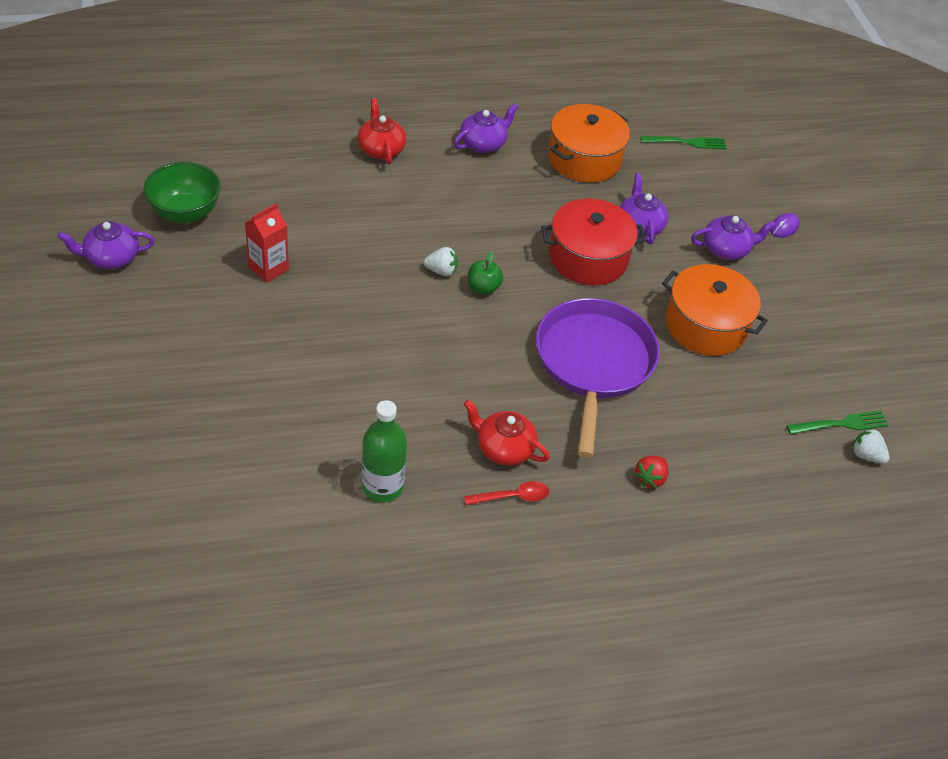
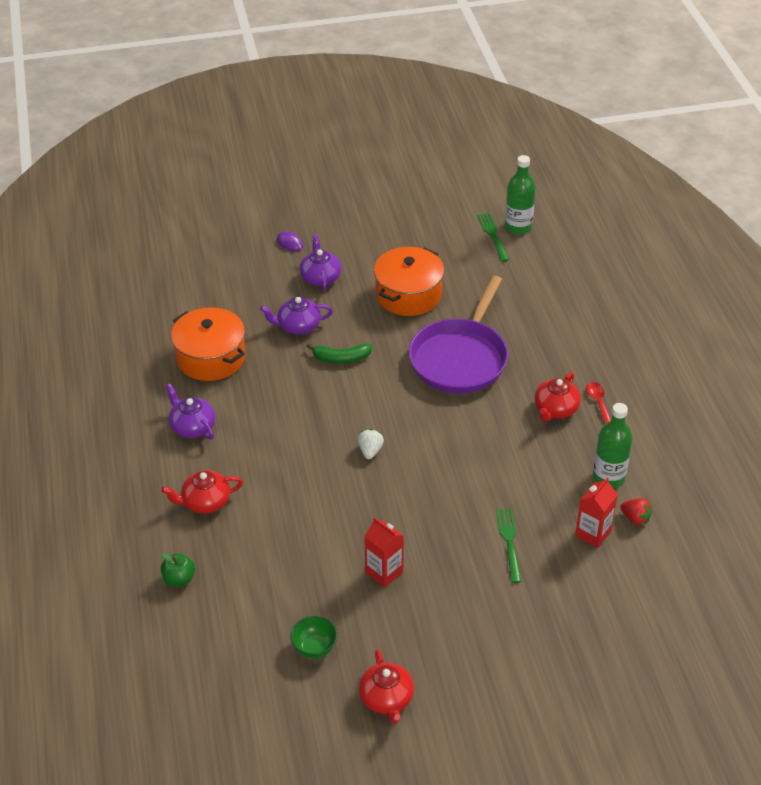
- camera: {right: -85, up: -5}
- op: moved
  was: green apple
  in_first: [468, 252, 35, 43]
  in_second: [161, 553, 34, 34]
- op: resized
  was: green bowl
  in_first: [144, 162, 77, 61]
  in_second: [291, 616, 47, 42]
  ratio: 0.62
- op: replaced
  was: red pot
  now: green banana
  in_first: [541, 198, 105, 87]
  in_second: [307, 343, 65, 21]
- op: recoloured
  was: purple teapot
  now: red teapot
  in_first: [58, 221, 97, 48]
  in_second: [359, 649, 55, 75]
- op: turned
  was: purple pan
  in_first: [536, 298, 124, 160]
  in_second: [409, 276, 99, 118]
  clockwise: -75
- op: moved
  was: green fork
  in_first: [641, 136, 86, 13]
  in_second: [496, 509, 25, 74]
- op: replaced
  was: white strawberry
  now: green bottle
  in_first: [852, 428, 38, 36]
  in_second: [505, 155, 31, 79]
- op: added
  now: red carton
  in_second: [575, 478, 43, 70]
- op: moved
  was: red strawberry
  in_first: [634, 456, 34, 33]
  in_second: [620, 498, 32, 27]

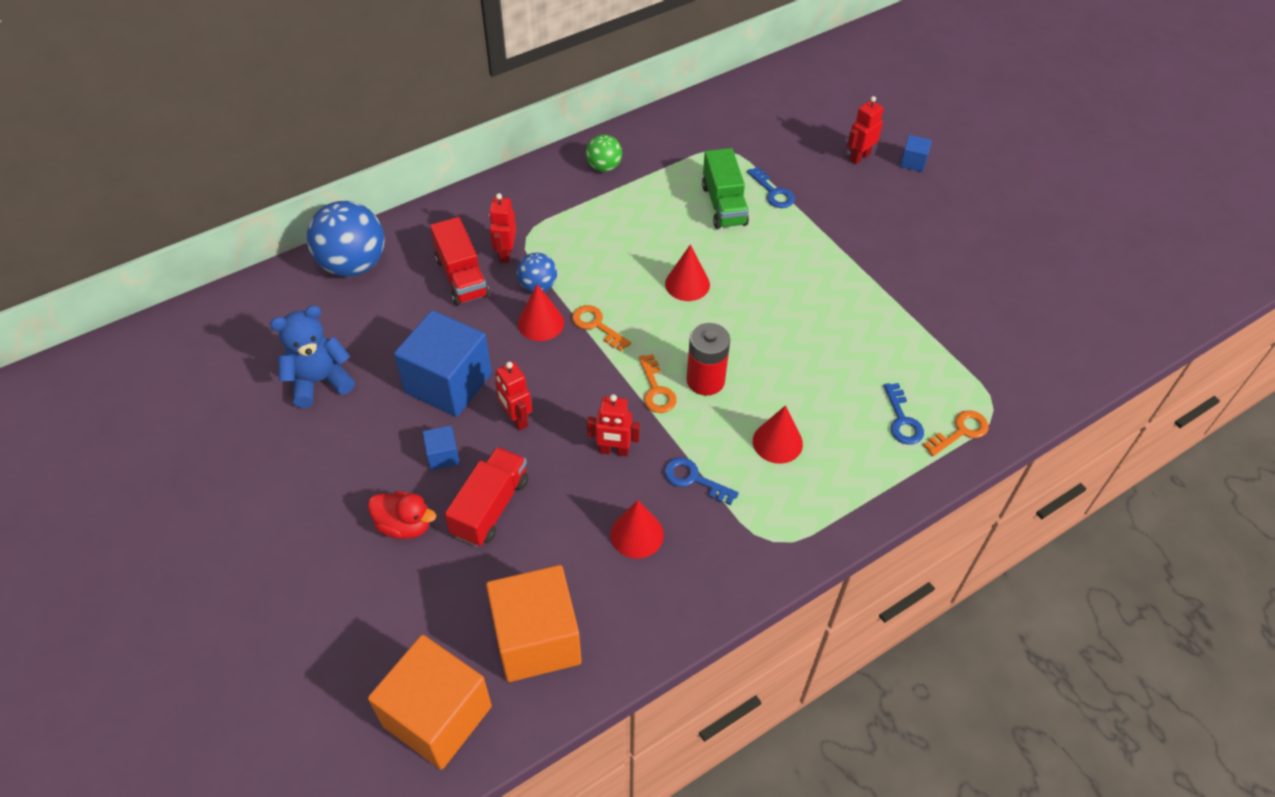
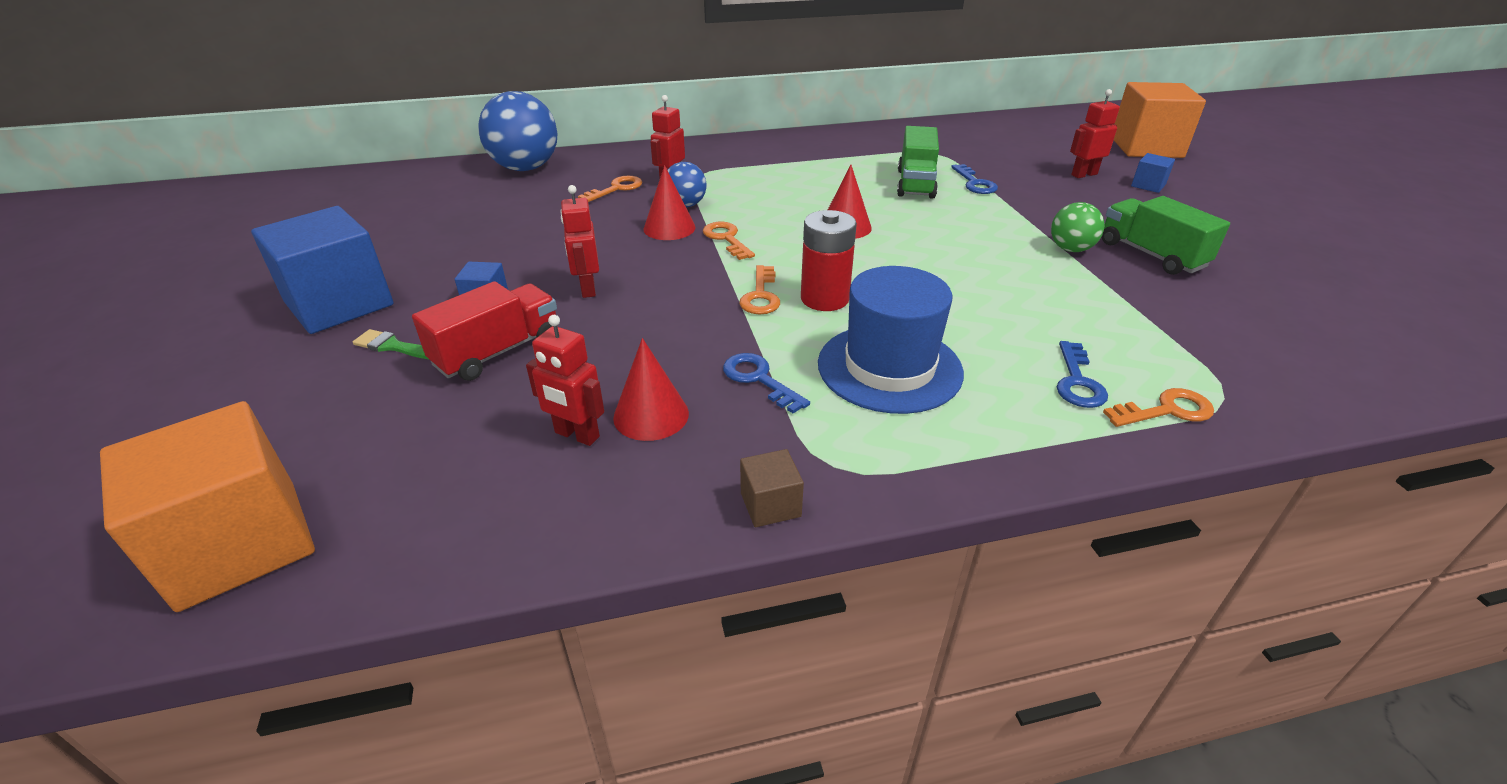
- camera: {right: 20, up: -15}
- op: moved
  was: blue cube
  in_first: [394, 310, 98, 107]
  in_second: [251, 206, 143, 128]
- op: replaced
  was: red duck
  now: green brush
  in_first: [368, 491, 68, 48]
  in_second: [353, 329, 75, 30]
- op: moved
  was: red robot
  in_first: [587, 394, 53, 62]
  in_second: [526, 315, 78, 131]
- op: replaced
  was: red truck
  now: orange key
  in_first: [430, 217, 59, 88]
  in_second: [578, 176, 64, 26]
- op: added
  now: brown cube
  in_second: [740, 449, 64, 78]
- op: replaced
  was: red cone
  now: blue hat
  in_first: [753, 405, 50, 59]
  in_second: [818, 266, 146, 148]
- op: moved
  was: green ball
  in_first: [586, 135, 36, 37]
  in_second: [1051, 202, 54, 50]
- op: added
  now: green truck
  in_second: [1102, 196, 128, 79]
- op: moved
  was: orange cube
  in_first: [486, 565, 96, 117]
  in_second: [1114, 82, 92, 76]
- op: removed
  was: blue teddy bear
  in_first: [270, 305, 85, 103]

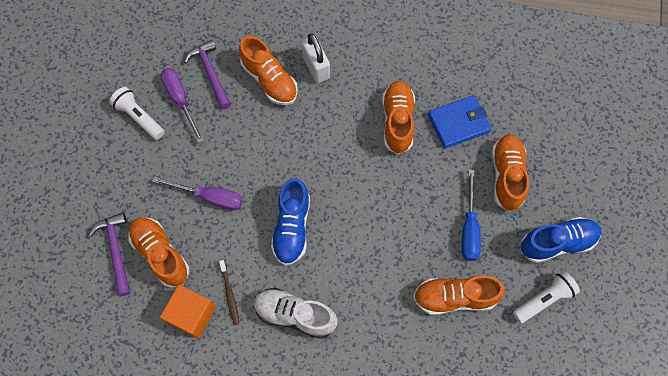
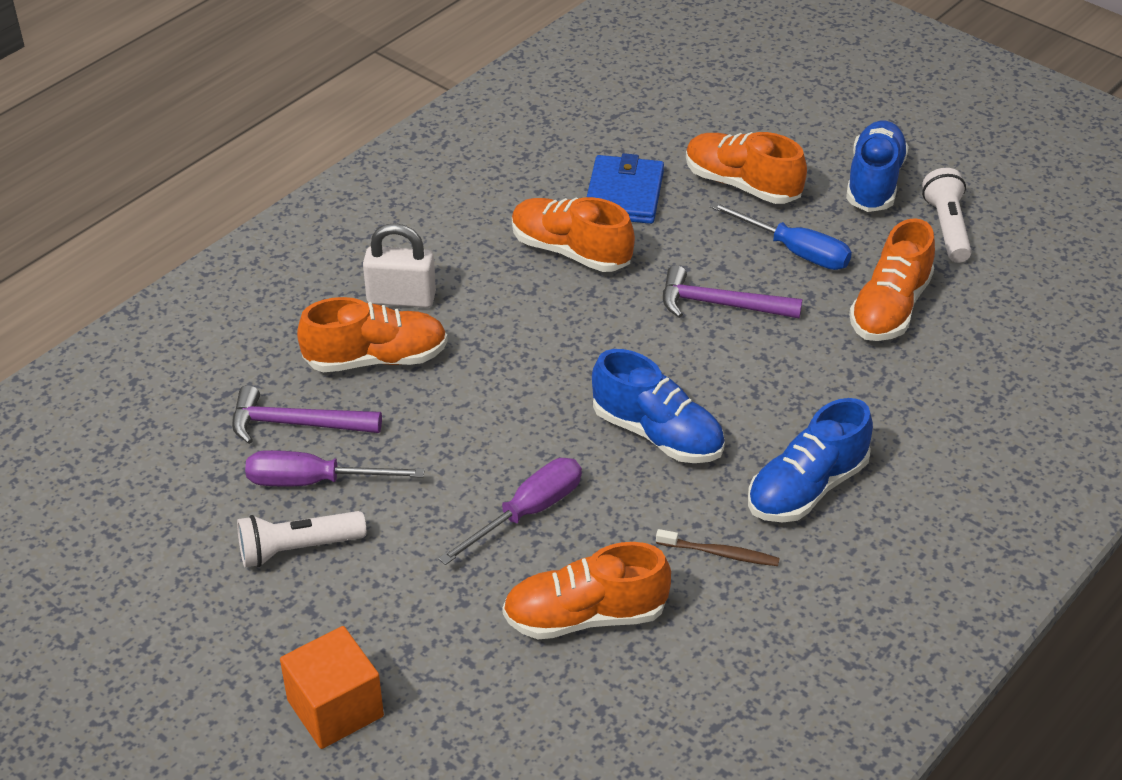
- camera: {right: -60, up: -25}
- op: moved
  was: orange cube
  in_first: [160, 285, 56, 54]
  in_second: [280, 626, 104, 123]
- op: moved
  was: purple hammer
  in_first: [89, 212, 41, 84]
  in_second: [663, 265, 139, 53]
- op: recoloured
  was: white shoe
  now: blue shoe
  in_first: [253, 288, 85, 51]
  in_second: [748, 398, 125, 125]

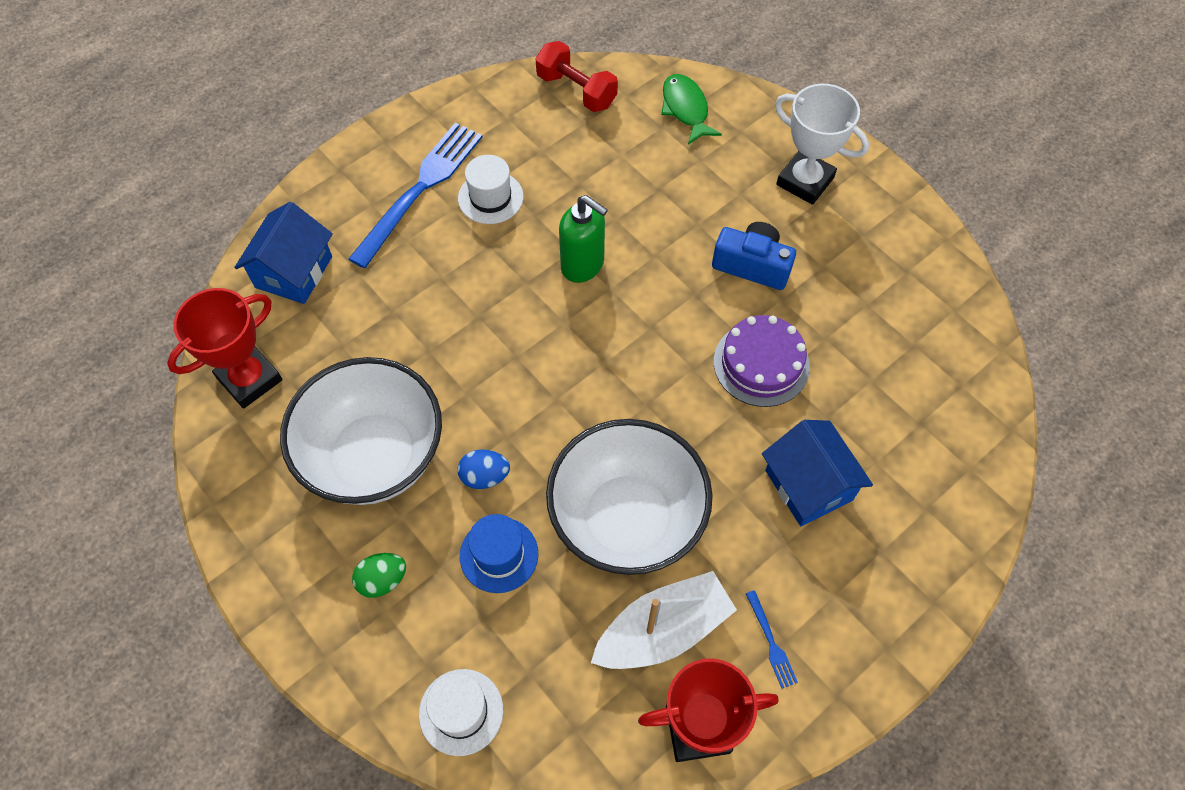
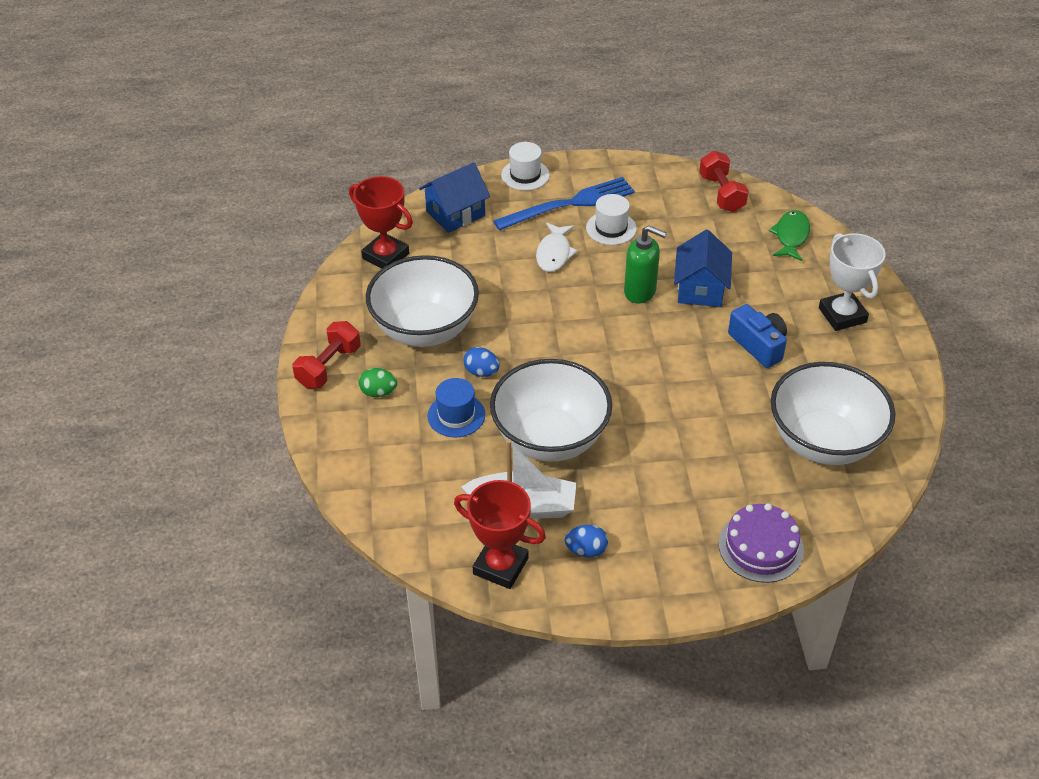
- camera: {right: 35, up: -15}
- op: added
  now: red dumbbell
  in_second: [292, 321, 69, 68]
- op: turned
  was: red trophy
  in_first: [167, 288, 115, 121]
  in_second: [349, 176, 64, 93]
  clockwise: 45
- op: moved
  was: white hat
  in_first: [419, 669, 84, 87]
  in_second: [501, 142, 49, 49]
- op: added
  now: white fish
  in_second: [536, 222, 42, 50]
- op: replaced
  was: blue fork
  now: blue egg
  in_first: [746, 590, 52, 99]
  in_second: [565, 525, 43, 32]
- op: turned
  was: green soap dispenser
  in_first: [559, 195, 49, 88]
  in_second: [624, 225, 43, 78]
  clockwise: -45
- op: moved
  was: blue house
  in_first: [762, 420, 111, 106]
  in_second: [674, 230, 58, 77]
- op: moved
  was: purple cake
  in_first: [714, 315, 96, 92]
  in_second: [719, 504, 85, 79]
- op: added
  now: white bowl
  in_second: [771, 362, 124, 103]

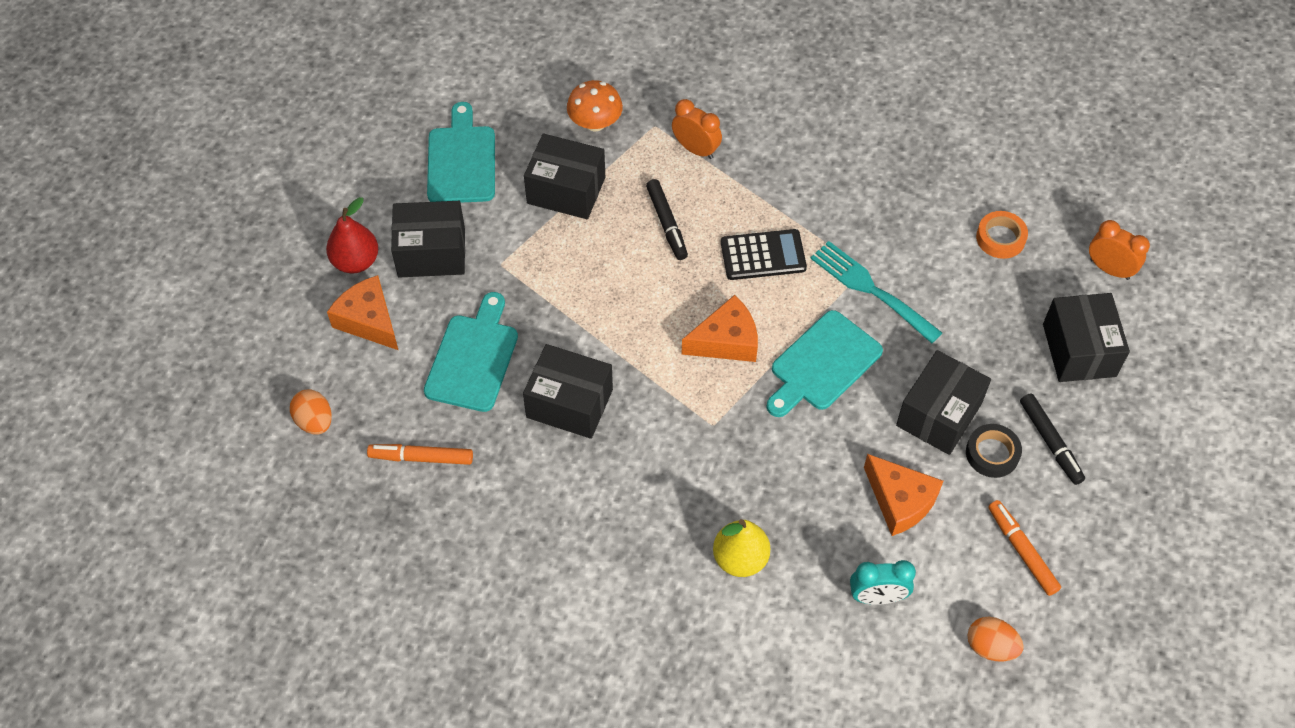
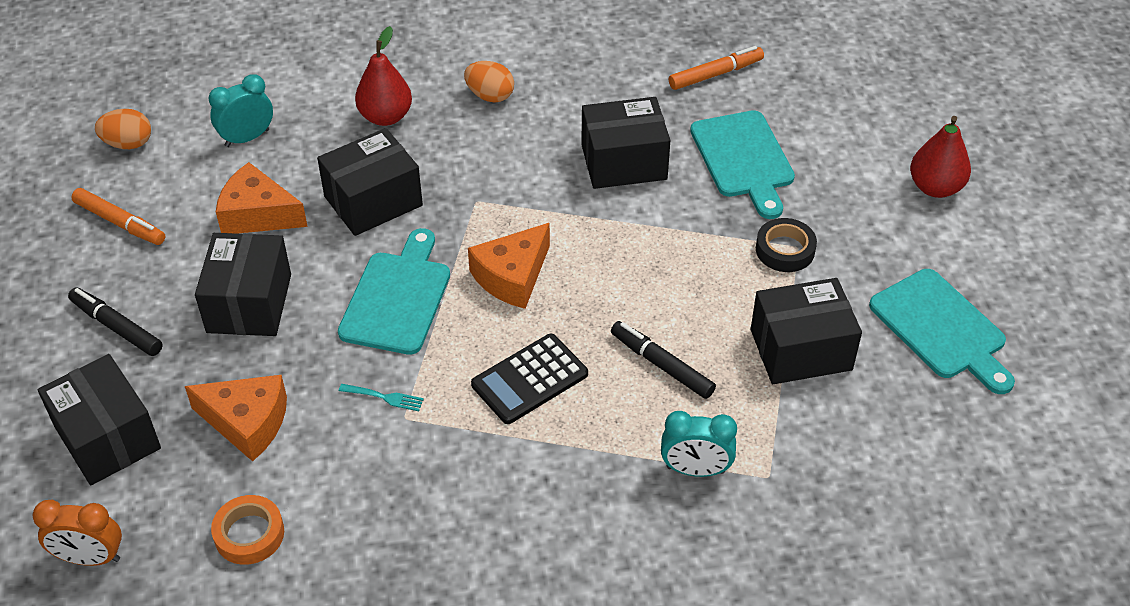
- camera: {right: 150, up: -10}
- op: moved
  was: orange cheese
  in_first: [327, 275, 71, 75]
  in_second: [185, 375, 102, 86]
- op: moved
  was: black box
  in_first: [391, 201, 74, 77]
  in_second: [317, 128, 106, 108]
- op: resized
  was: turquoise fork
  in_first: [810, 241, 132, 103]
  in_second: [339, 384, 85, 27]
  ratio: 0.44
- op: recoloured
  was: yellow pear
  now: red pear
  in_first: [713, 519, 57, 58]
  in_second: [355, 26, 57, 100]
- op: moved
  was: orange egg
  in_first: [290, 390, 42, 44]
  in_second: [464, 61, 50, 41]
- op: recoloured
  was: orange clock
  now: turquoise clock
  in_first: [672, 99, 50, 60]
  in_second: [661, 411, 76, 66]
- op: moved
  was: black tape
  in_first: [966, 424, 56, 54]
  in_second: [756, 218, 61, 54]
- op: removed
  was: orange mushroom
  in_first: [567, 80, 56, 52]

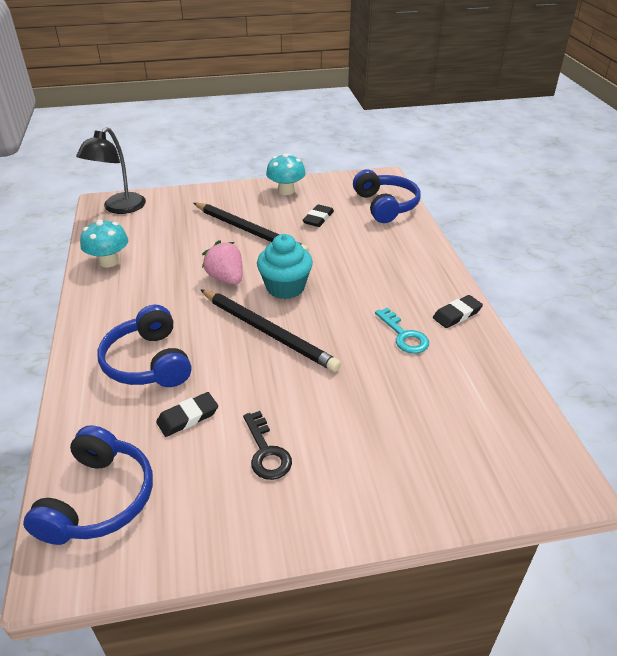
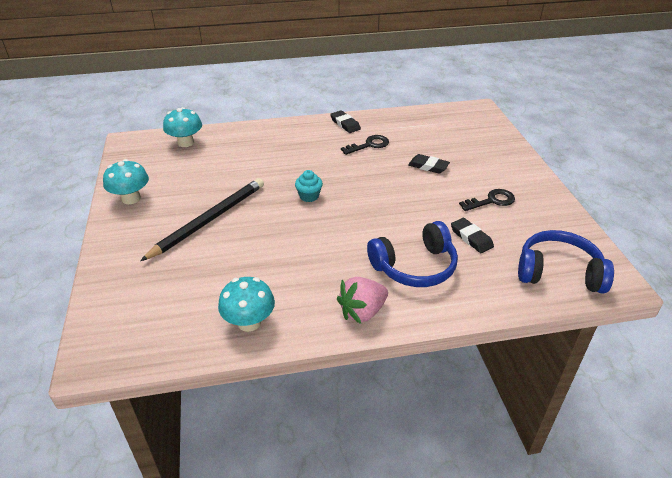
- camera: {right: -90, up: 0}
- op: replaced
  was: blue headphones
  now: turquoise mushroom
  in_first: [353, 170, 68, 53]
  in_second: [163, 107, 39, 40]
- op: resized
  was: turquoise cupcake
  in_first: [257, 234, 56, 65]
  in_second: [295, 170, 28, 32]
  ratio: 0.57
- op: moved
  was: pink strawberry
  in_first: [202, 240, 41, 45]
  in_second: [337, 277, 51, 47]
- op: recoloured
  was: turquoise key
  now: black key
  in_first: [375, 307, 54, 46]
  in_second: [341, 135, 48, 20]
- op: moved
  was: black eraser
  in_first: [303, 204, 31, 23]
  in_second: [408, 154, 42, 20]
- op: removed
  was: black lamp
  in_first: [76, 127, 70, 87]
- op: removed
  was: black pencil
  in_first: [200, 289, 141, 83]

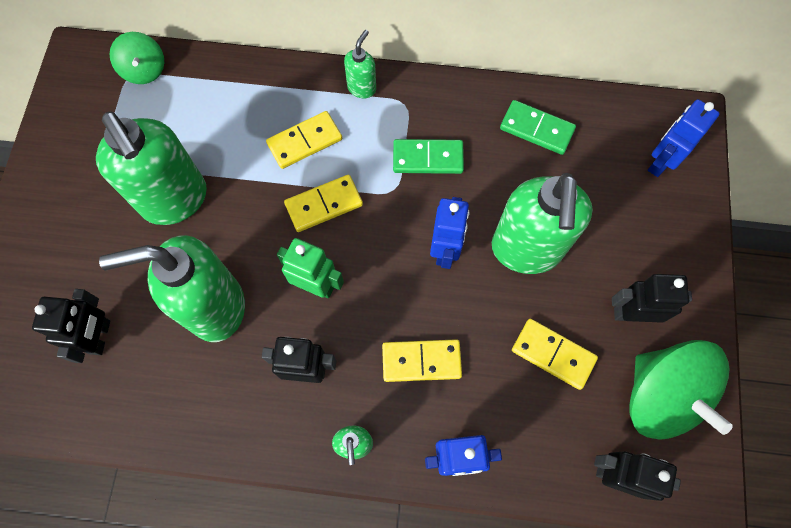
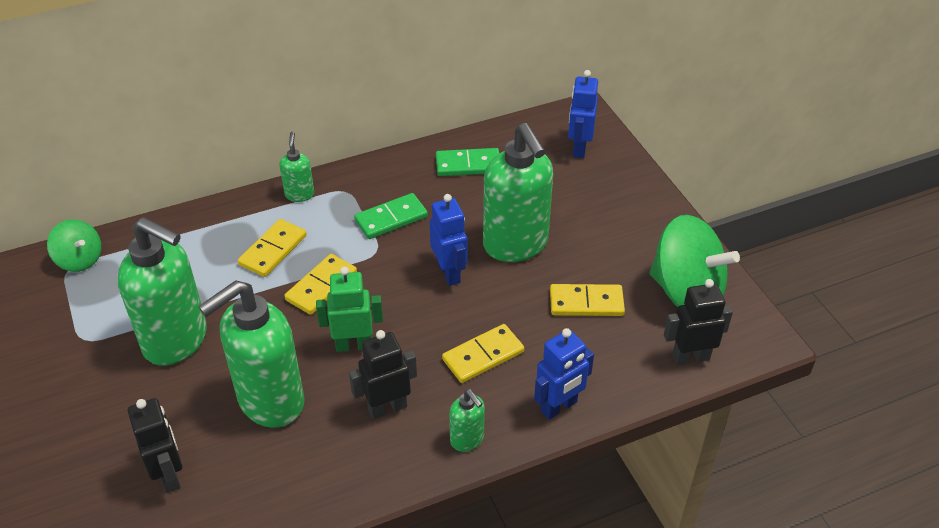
- camera: {right: -30, up: -25}
- op: removed
  was: black robot
  in_first: [612, 274, 80, 49]

